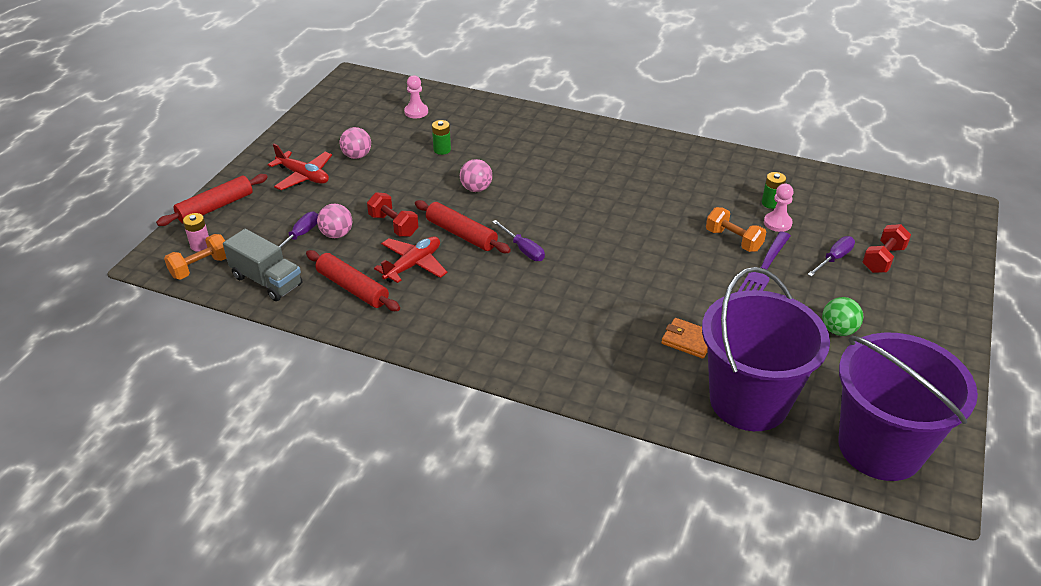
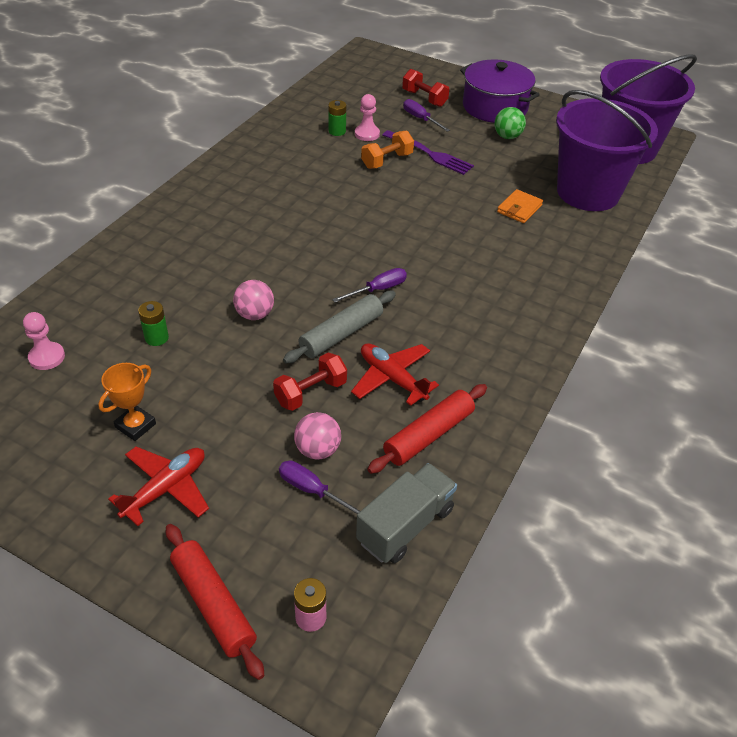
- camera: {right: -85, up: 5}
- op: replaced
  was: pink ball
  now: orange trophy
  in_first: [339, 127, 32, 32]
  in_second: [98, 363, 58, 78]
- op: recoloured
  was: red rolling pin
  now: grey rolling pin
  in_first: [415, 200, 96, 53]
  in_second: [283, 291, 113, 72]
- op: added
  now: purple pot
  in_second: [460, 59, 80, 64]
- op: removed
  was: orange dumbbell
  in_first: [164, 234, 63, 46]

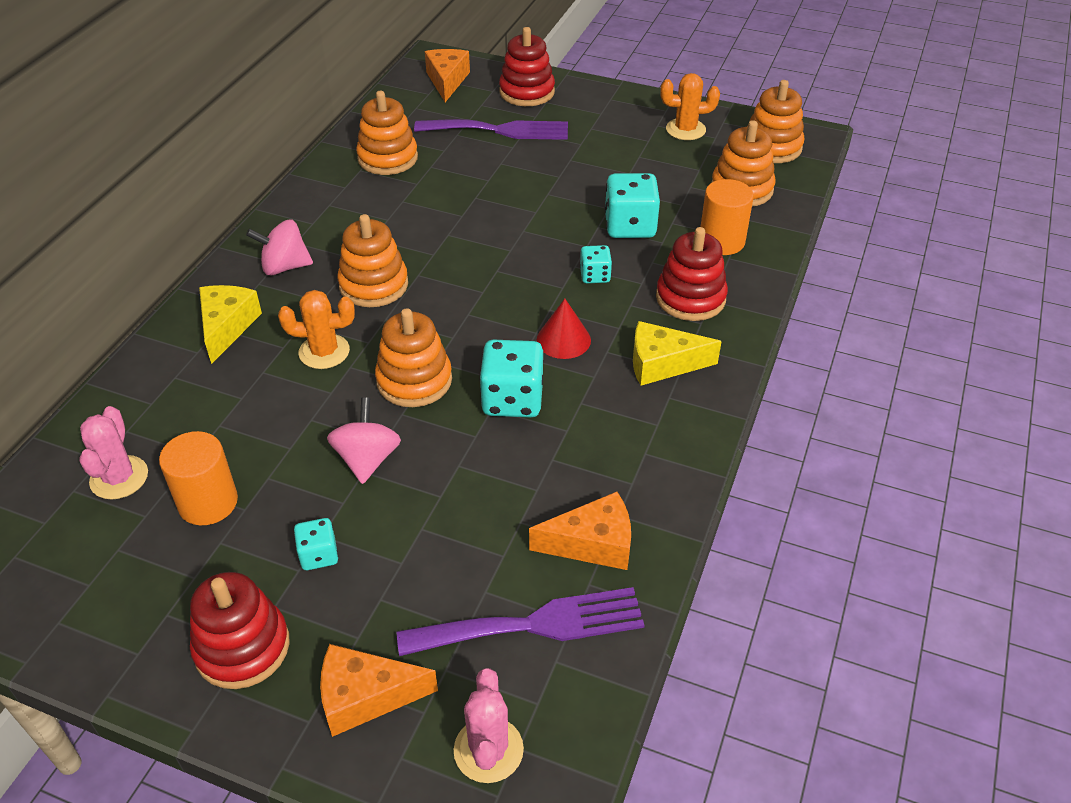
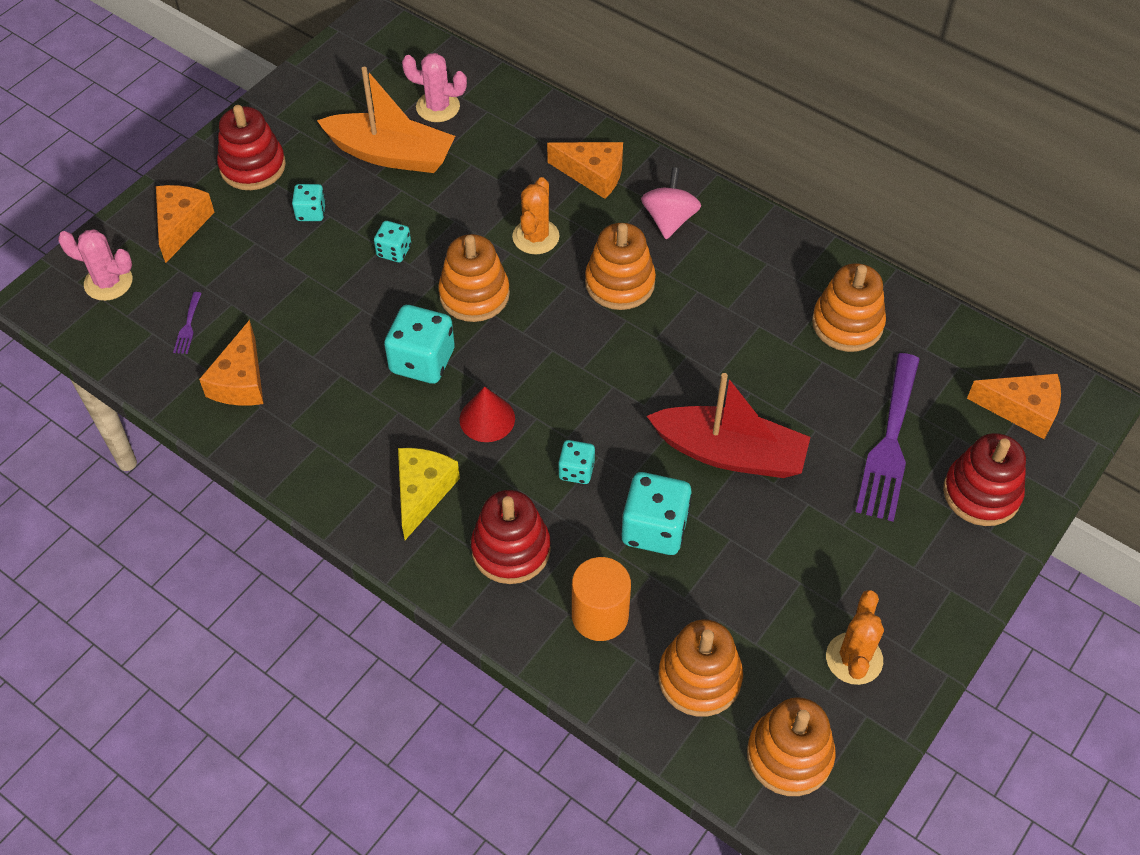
- camera: {right: 105, up: 10}
- op: resized
  was: purple fork
  in_first: [397, 587, 248, 69]
  in_second: [173, 292, 29, 62]
  ratio: 0.4
- op: replaced
  was: orange cylinder
  now: orange boat
  in_first: [159, 431, 79, 94]
  in_second: [317, 67, 138, 106]
- op: replaced
  was: pink spinning top
  now: turquoise dice
  in_first: [327, 397, 74, 87]
  in_second: [374, 221, 37, 41]
- op: recoloured
  was: yellow cheese
  now: orange cheese
  in_first: [199, 285, 63, 79]
  in_second: [547, 142, 76, 57]
- op: added
  now: red boat
  in_second: [647, 373, 164, 105]

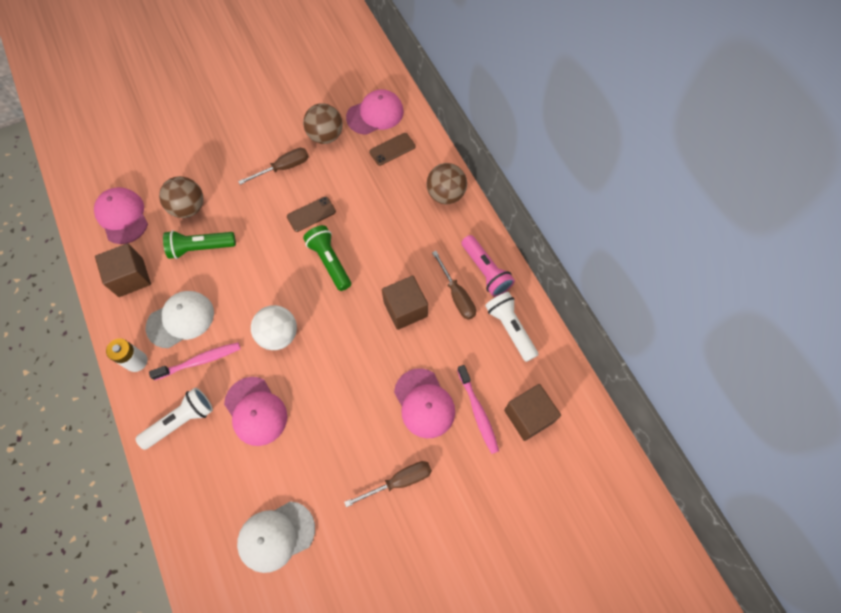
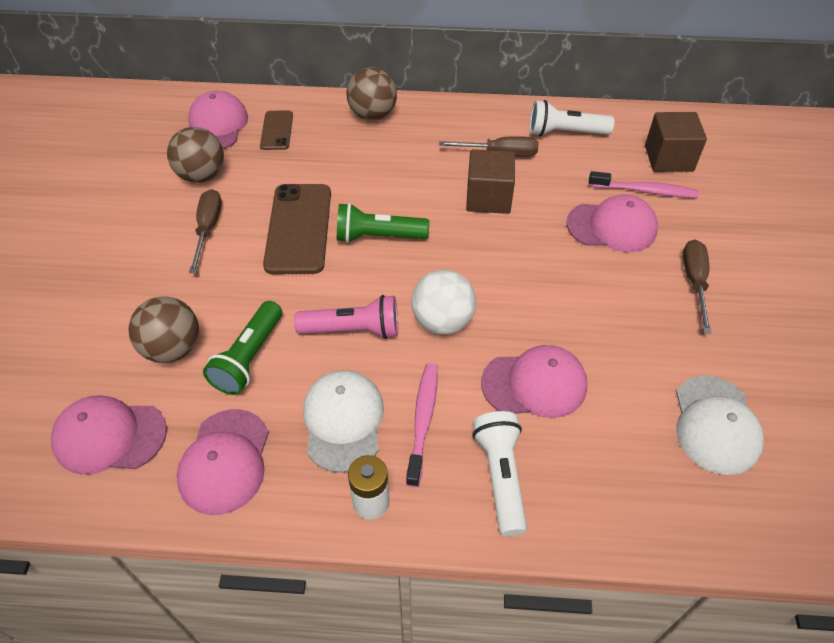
- camera: {right: -60, up: -15}
- op: replaced
  was: brown cube
  now: pink cap
  in_first: [95, 243, 56, 54]
  in_second: [177, 409, 92, 106]
- op: resized
  was: brown phone
  in_first: [287, 196, 49, 36]
  in_second: [263, 184, 68, 90]
  ratio: 1.83
- op: moved
  was: pink flashlight
  in_first: [461, 235, 54, 62]
  in_second: [294, 295, 104, 44]

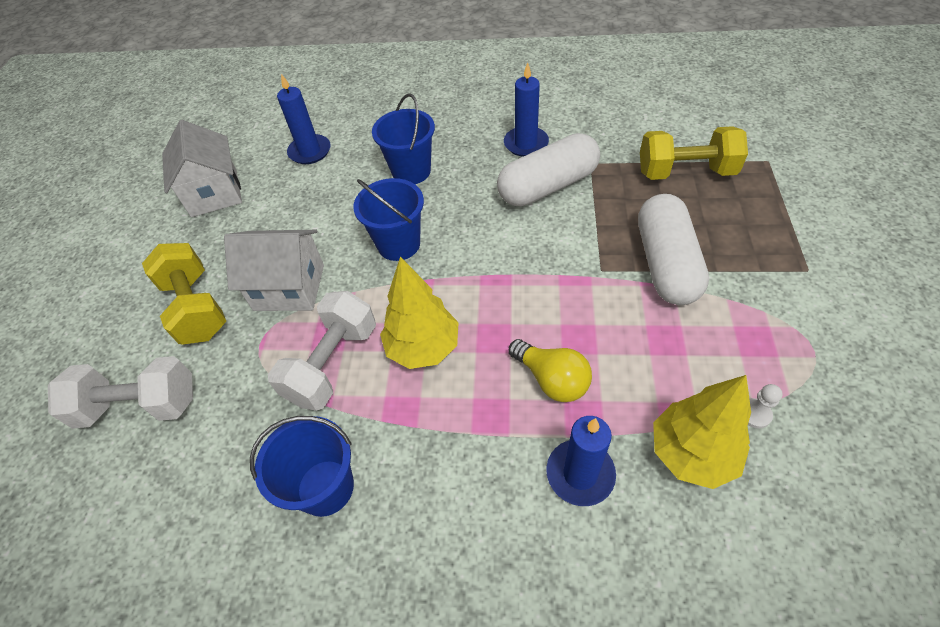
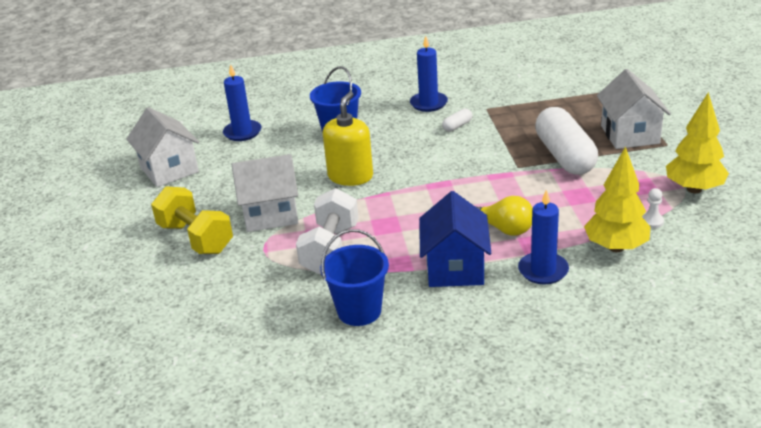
- camera: {right: -15, up: -20}
- op: replaced
  was: blue bucket
  now: yellow soap dispenser
  in_first: [353, 178, 71, 83]
  in_second: [323, 92, 50, 94]
- op: added
  now: blue house
  in_second: [419, 191, 72, 96]
- op: resized
  was: white capsule
  in_first: [497, 133, 103, 73]
  in_second: [442, 108, 30, 24]
  ratio: 0.41
- op: added
  now: white house
  in_second: [597, 69, 74, 80]
- op: moved
  was: yellow tree
  in_first: [380, 257, 79, 112]
  in_second: [666, 92, 63, 101]
- op: removed
  was: white dumbbell
  in_first: [48, 356, 145, 73]
- op: removed
  was: yellow dumbbell
  in_first: [640, 126, 108, 54]

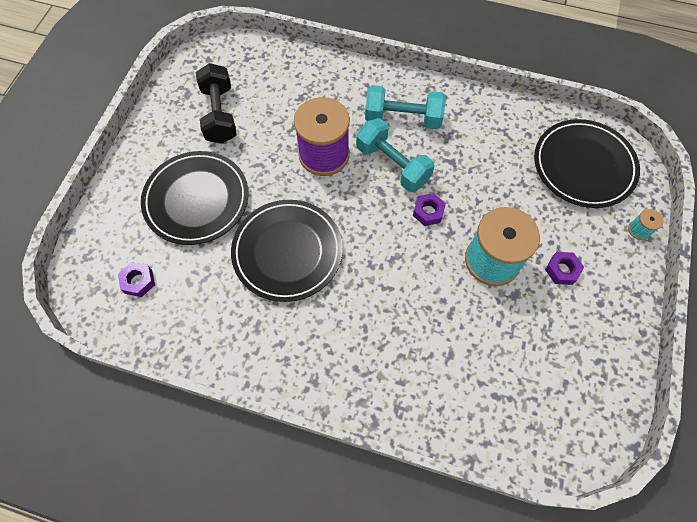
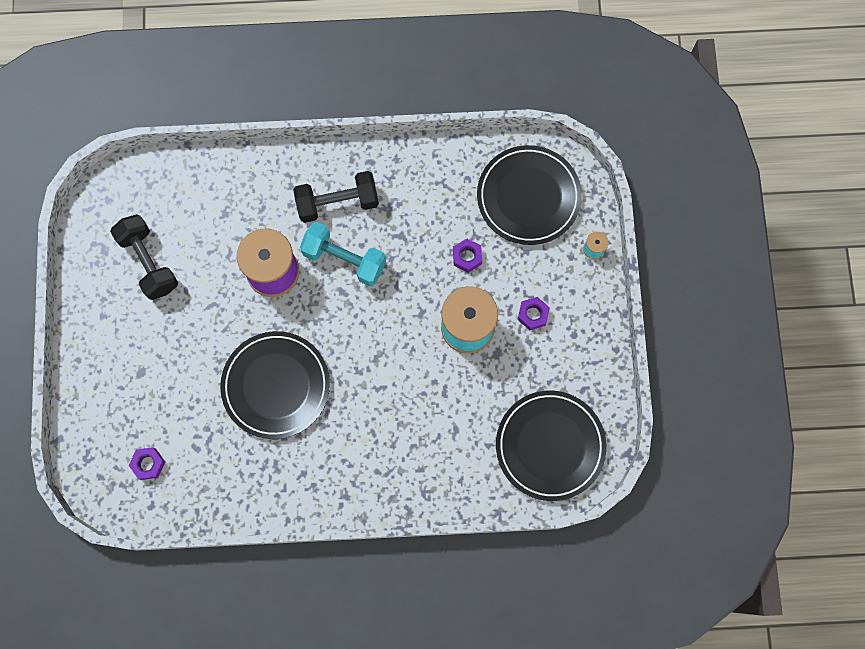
- camera: {right: -20, up: 10}
- op: recoloured
  was: turquoise dumbbell
  now: black dumbbell
  in_first: [365, 85, 81, 44]
  in_second: [293, 171, 86, 52]
- op: moved
  was: purple nut
  in_first: [413, 193, 33, 33]
  in_second: [453, 238, 29, 35]
- op: moved
  was: black plate
  in_first: [141, 151, 108, 94]
  in_second: [496, 391, 111, 110]

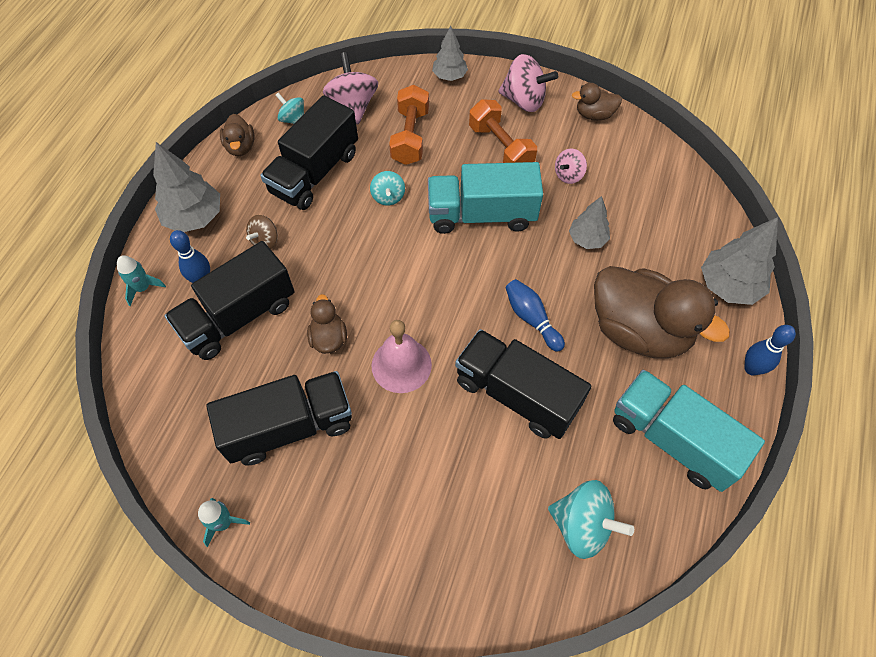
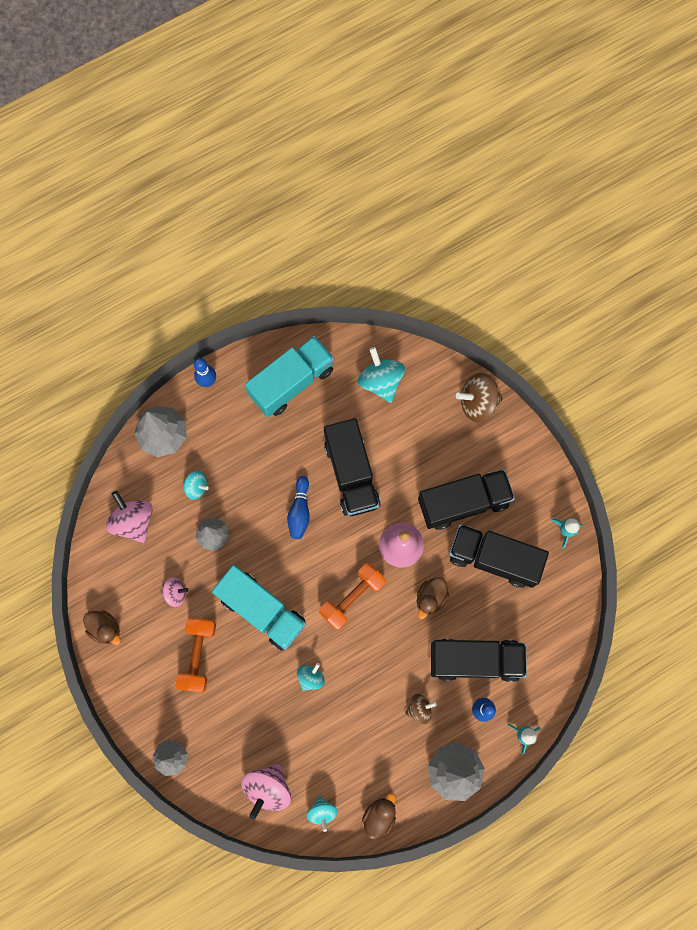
- camera: {right: -140, up: 15}
- op: moved
  was: pink spinning top
  in_first: [498, 54, 60, 58]
  in_second: [106, 491, 47, 52]
- op: added
  now: turquoise spinning top
  in_second: [183, 471, 26, 29]
- op: turned
  was: turquoise truck
  in_first: [613, 370, 152, 122]
  in_second: [245, 336, 89, 81]
  clockwise: -120
- op: moved
  was: orange dumbbell
  in_first: [389, 85, 40, 80]
  in_second: [319, 563, 67, 67]
- op: moved
  was: black truck
  in_first: [261, 95, 97, 115]
  in_second: [418, 469, 97, 61]
- op: added
  now: brown spinning top
  in_second: [456, 373, 47, 50]
- op: removed
  was: brown duck
  in_first: [594, 266, 136, 93]

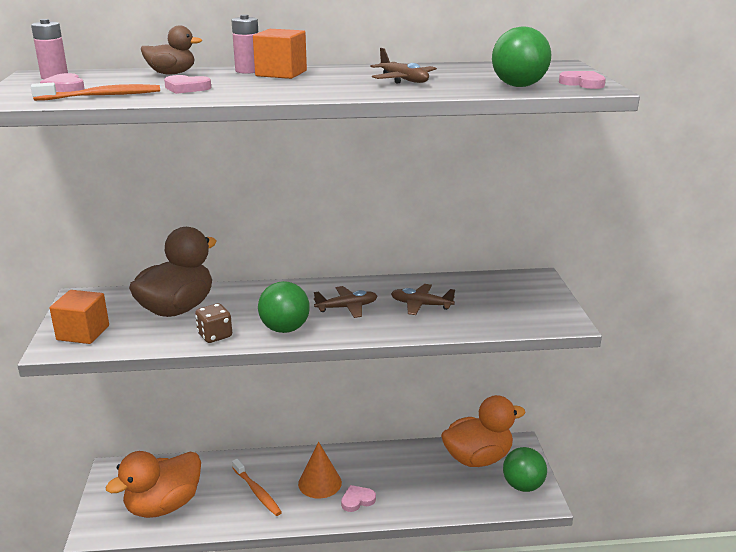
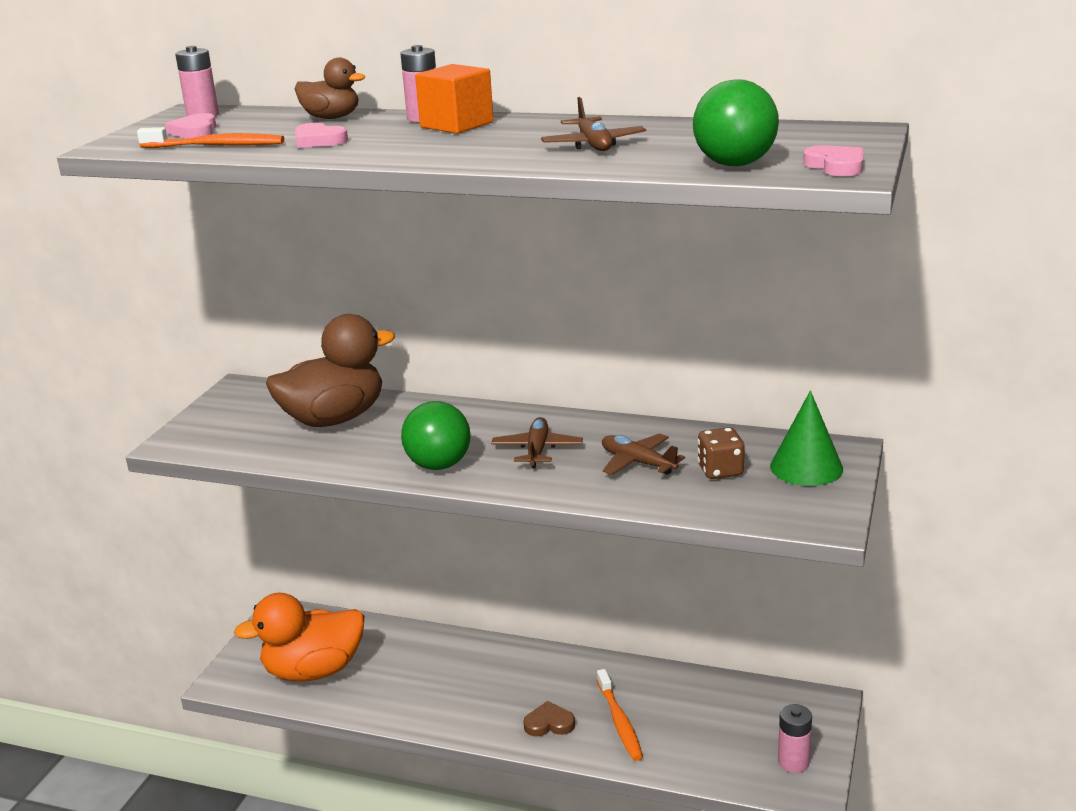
- camera: {right: 25, up: 0}
- op: turned
  was: brown plane
  in_first: [314, 286, 63, 32]
  in_second: [491, 417, 92, 52]
  clockwise: -90
- op: recoloured
  was: pink heart
  now: brown heart
  in_first: [341, 485, 35, 27]
  in_second: [523, 701, 52, 36]
- op: moved
  was: orange toothbrush
  in_first: [232, 459, 50, 57]
  in_second: [597, 669, 46, 92]
- op: moved
  was: brown dice
  in_first: [195, 303, 37, 40]
  in_second: [697, 427, 48, 52]
- op: added
  now: green cone
  in_second: [770, 391, 73, 95]
- op: replaced
  was: green ball
  now: pink battery
  in_first: [503, 447, 44, 45]
  in_second: [778, 704, 34, 69]
- op: removed
  was: orange cube
  in_first: [49, 290, 60, 54]
- op: removed
  was: orange cone
  in_first: [298, 442, 44, 56]
- op: removed
  was: orange duck
  in_first: [441, 395, 85, 72]

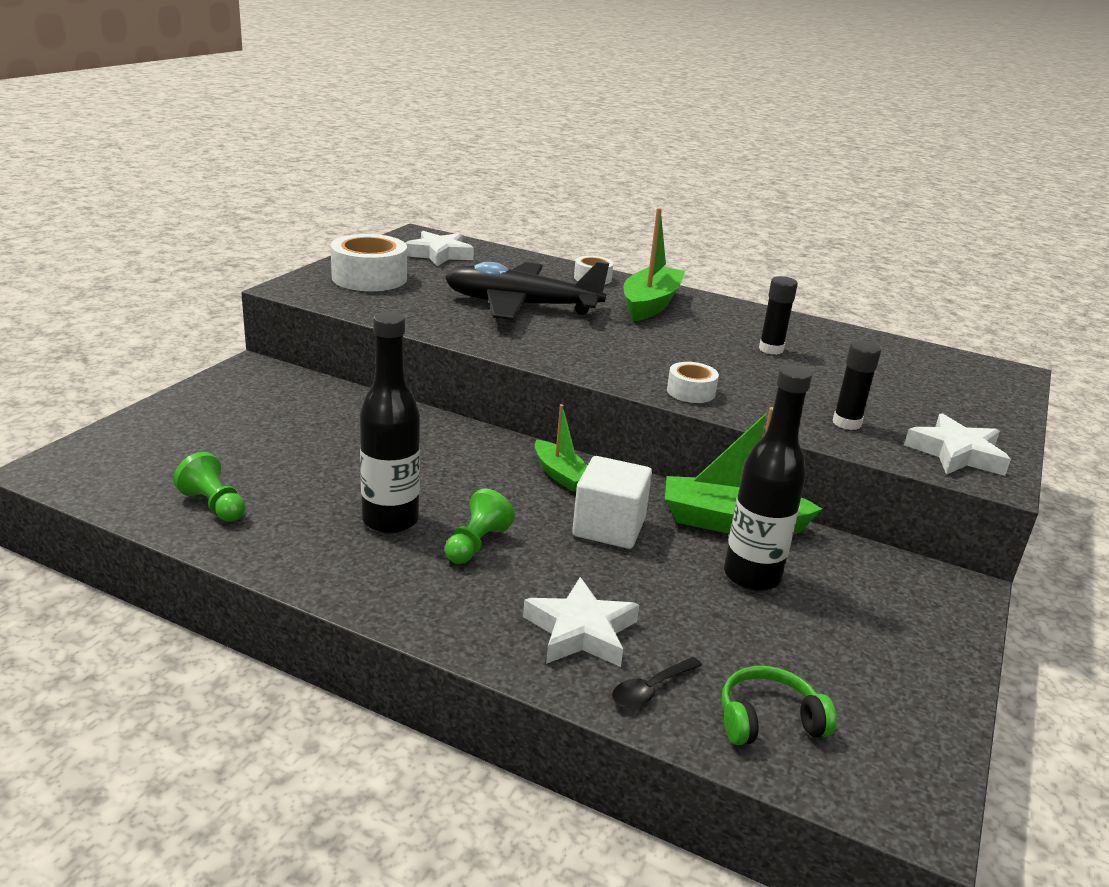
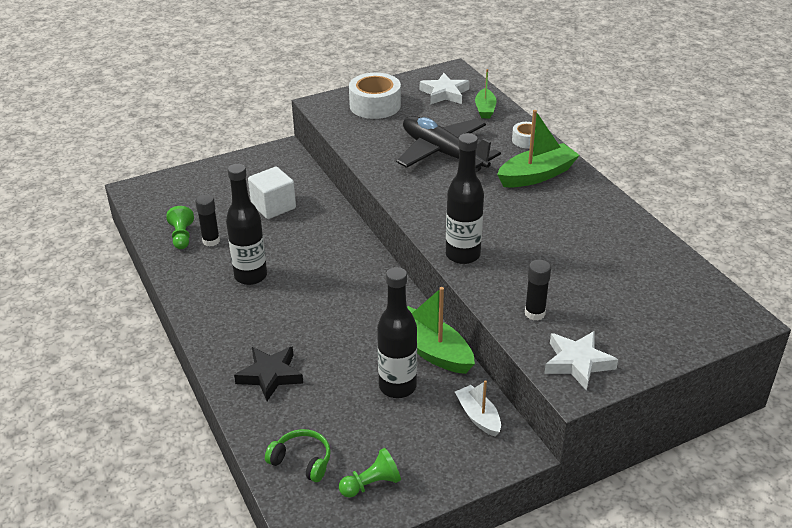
- camera: {right: 40, up: 10}
- op: moved
  was: black glue stick
  in_first: [759, 276, 39, 79]
  in_second: [195, 194, 25, 53]
- op: recoloured
  was: white star
  now: black star
  in_first: [523, 577, 116, 90]
  in_second: [234, 347, 69, 54]
- op: moved
  was: white cube
  in_first: [572, 456, 80, 93]
  in_second: [248, 167, 48, 52]
- op: moved
  was: green pawn
  in_first: [445, 488, 70, 76]
  in_second: [339, 448, 62, 50]
- op: replaced
  was: white tape
  now: black bottle
  in_first: [667, 362, 52, 41]
  in_second: [446, 133, 38, 131]
- op: added
  now: white boat
  in_second: [455, 380, 46, 57]
- op: moved
  was: green boat
  in_first: [535, 404, 53, 88]
  in_second: [475, 69, 22, 49]
- op: removed
  was: black spoon
  in_first: [612, 657, 90, 51]

